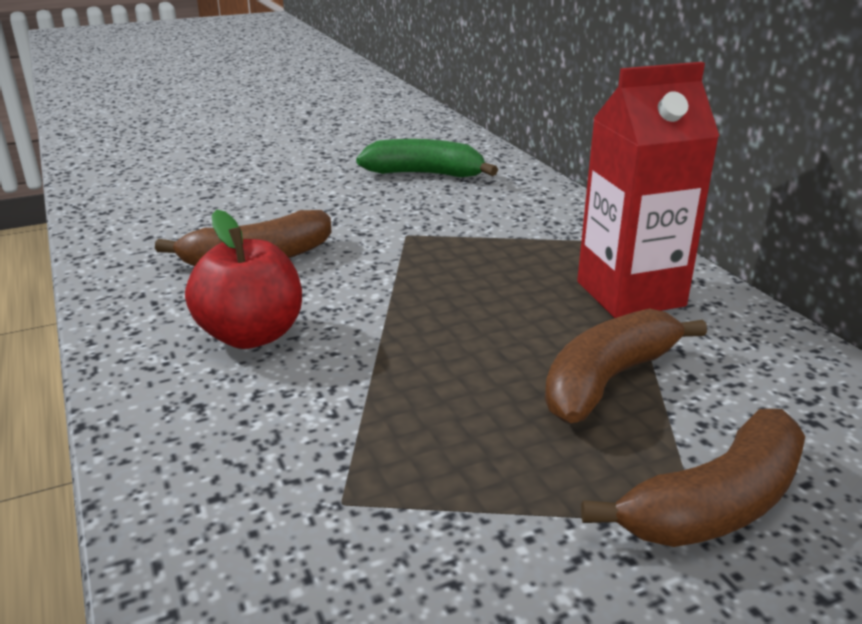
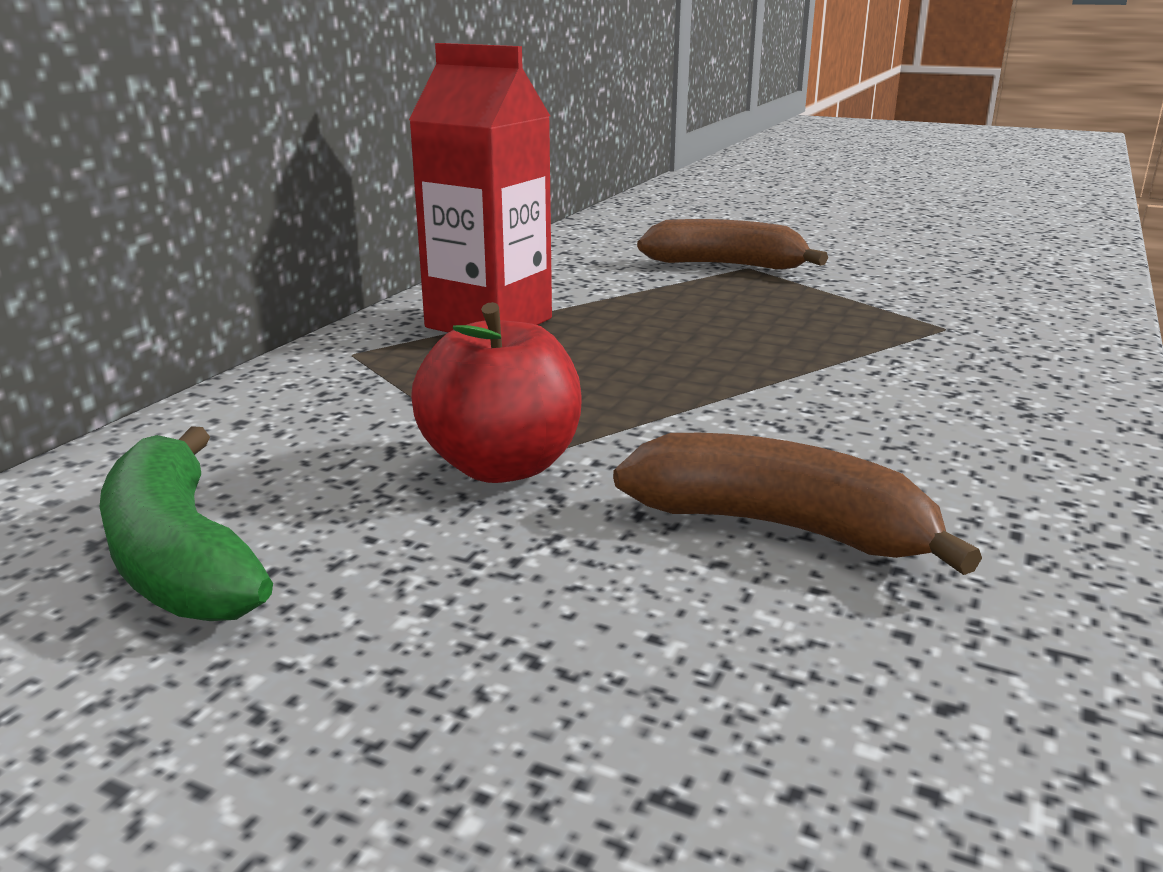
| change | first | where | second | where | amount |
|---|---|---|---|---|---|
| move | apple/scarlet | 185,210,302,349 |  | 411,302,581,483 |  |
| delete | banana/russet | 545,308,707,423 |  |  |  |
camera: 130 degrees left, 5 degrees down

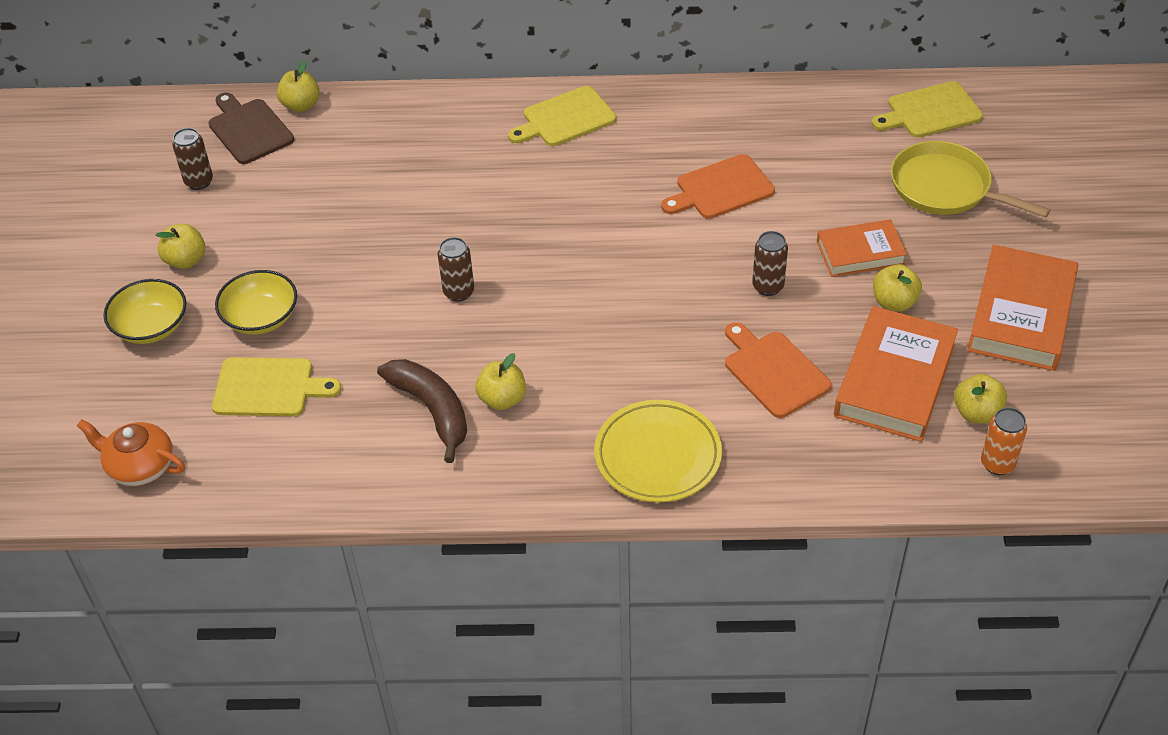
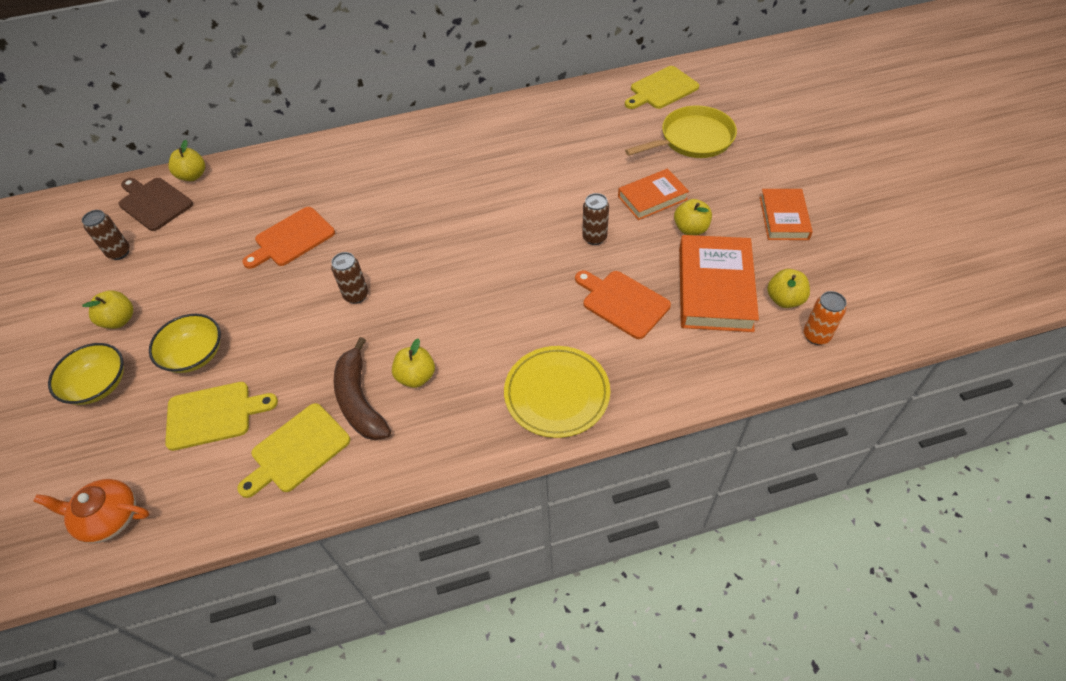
| change | first | where | second | where | amount |
|---|---|---|---|---|---|
| move | chopping board/yellow | 508,86,616,146 |  | 237,403,350,498 |  |
| rotate | skillet/yellow | 891,141,1051,218 |  | 625,105,737,158 | 135 degrees clockwise |
| move | chopping board/orange-coloured | 661,154,775,219 |  | 242,207,335,269 |  |
| resize | hardcover/orange-coloured | 967,245,1078,371 |  | 760,189,813,240 | x0.62 |
| rotate | banana/russet | 377,359,467,463 |  | 334,337,391,440 | 150 degrees counterclockwise |
camera: 15 degrees left, 5 degrees up

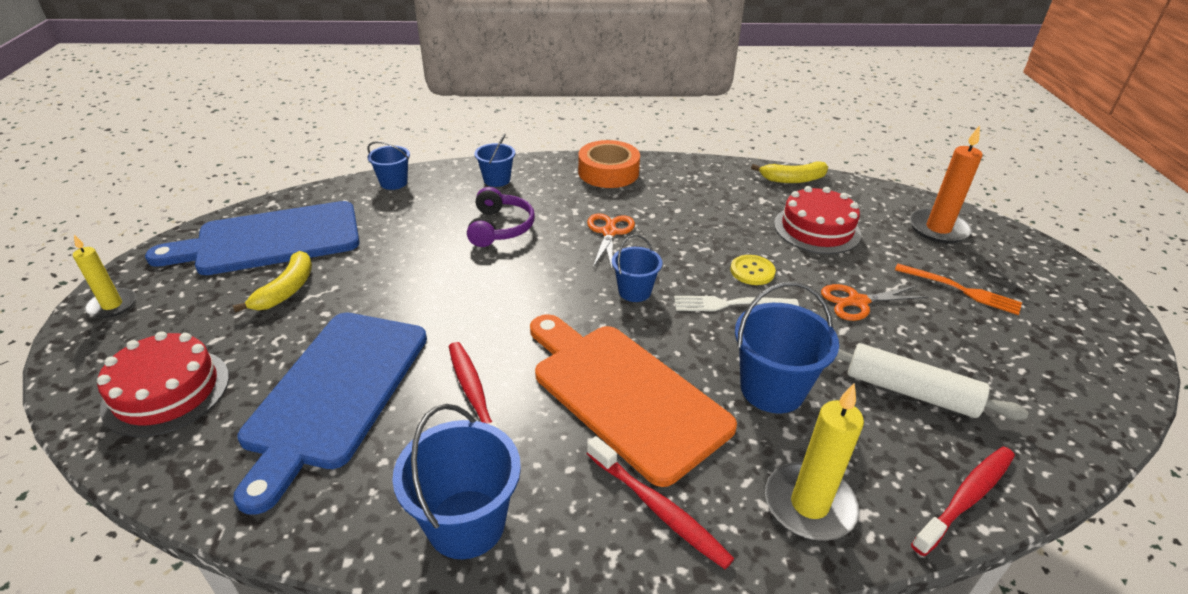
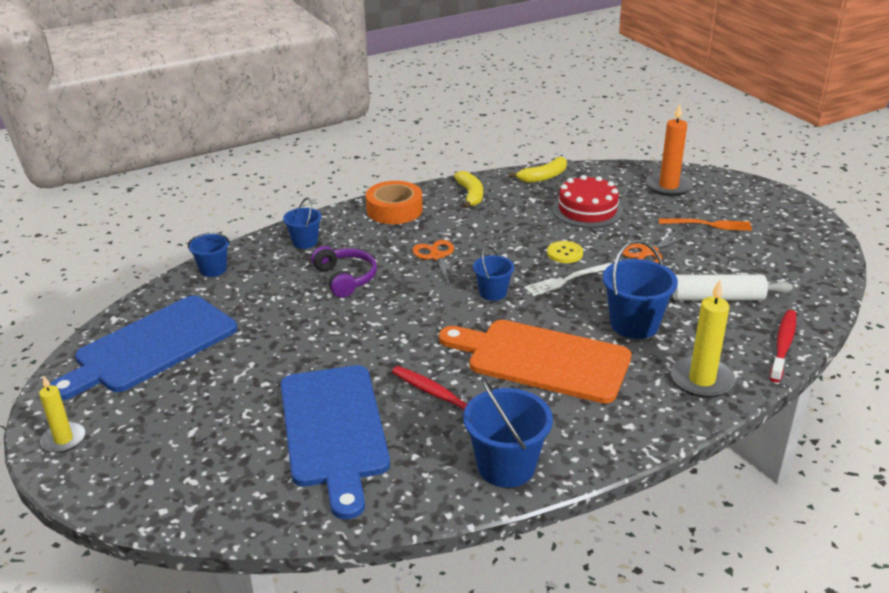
| change | first | where | second | where | amount |
|---|---|---|---|---|---|
| move | banana/yellow | 233,251,312,313 |  | 454,171,483,209 |  |
| delete | gateau/scarlet | 97,331,229,437 |  |  |  |
| delete | tooth brush/scarlet | 587,436,734,569 |  |  |  |
camera: 25 degrees left, 5 degrees down

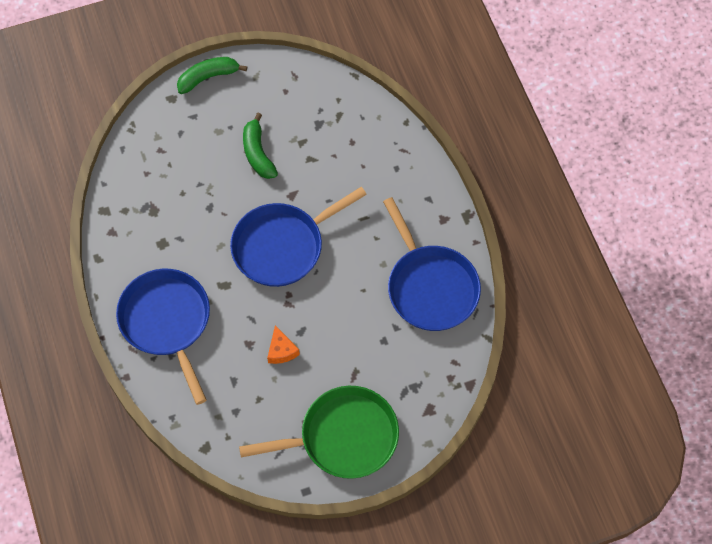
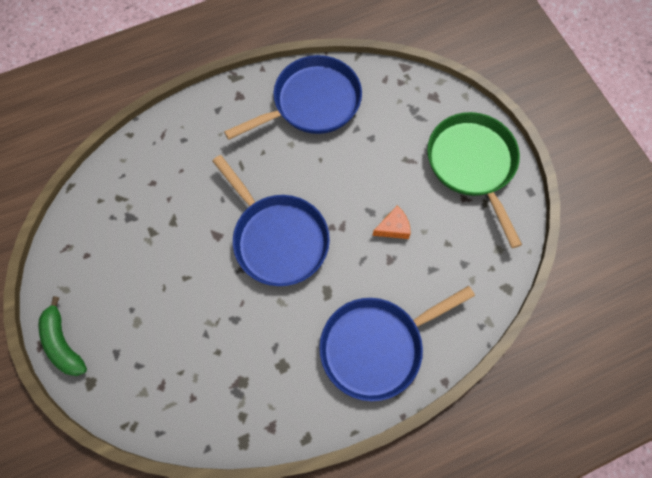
| change | first | where | second | where | amount |
|---|---|---|---|---|---|
| delete | banana/leaf-green | 243,113,278,179 |  |  |  |
camera: 95 degrees left, 5 degrees up

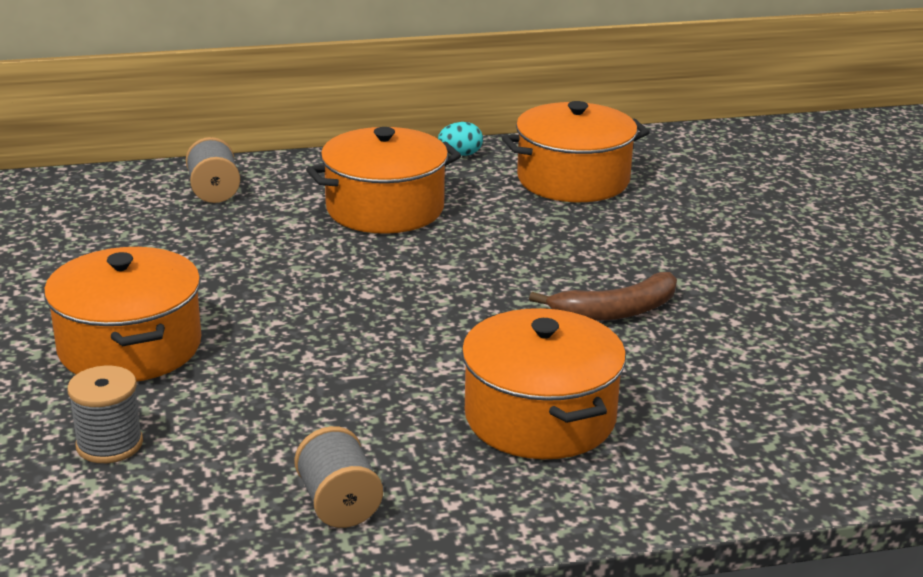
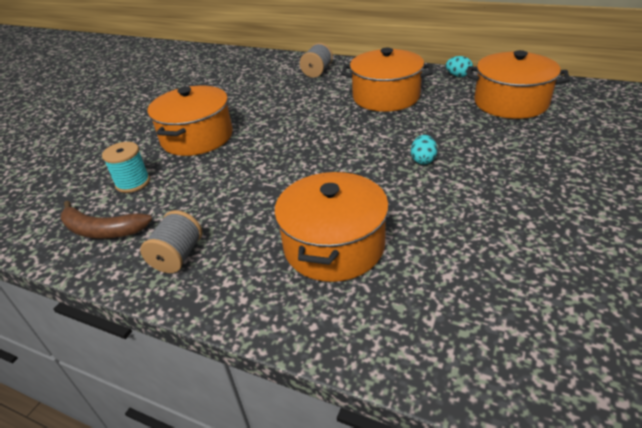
| change | first | where | second | where | amount |
|---|---|---|---|---|---|
| move | banana/russet | 529,272,677,321 |  | 61,201,152,239 |  |
| recolor | bobbin/gray | 67,366,143,463 | bobbin/teal | 102,142,150,193 |  |
| insert |  |  | toy egg/teal | 411,135,437,165 |  |
camera: 40 degrees right, 10 degrees up

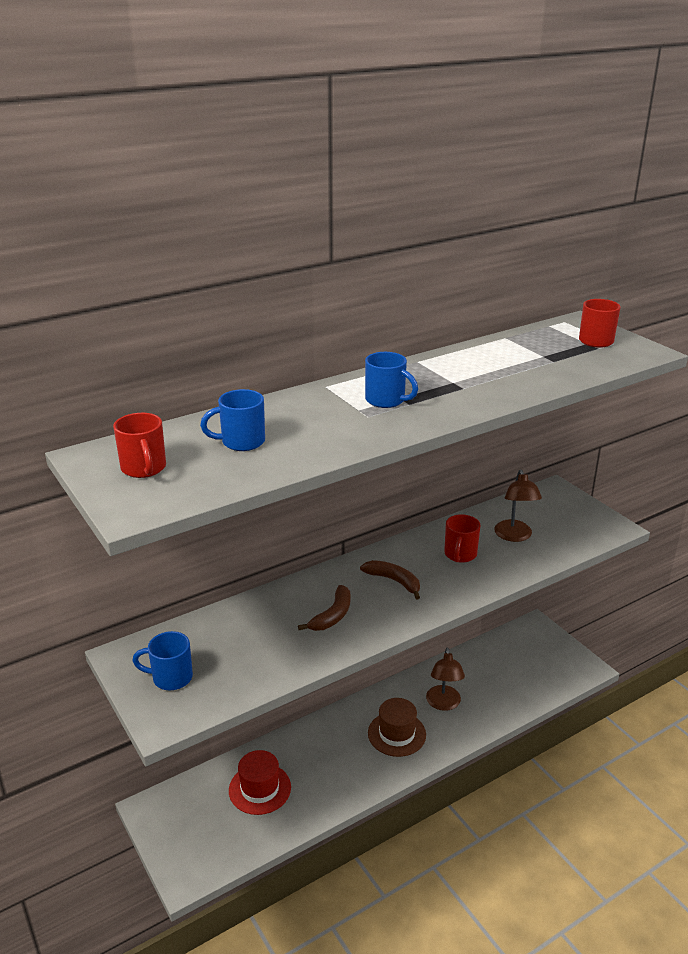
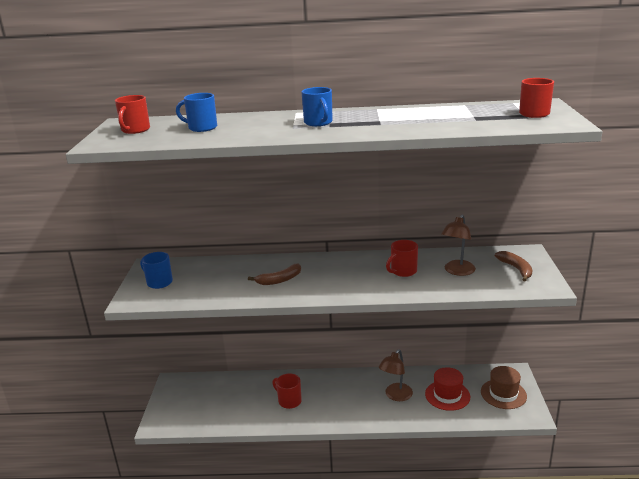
| change | first | where | second | where | amount |
|---|---|---|---|---|---|
| move | banana/russet | 360,560,420,600 |  | 495,251,533,281 |  |
| move | hat/russet | 368,698,426,757 |  | 481,366,527,409 |  |
| move | hat/scarlet | 229,750,291,815 |  | 425,367,470,411 |  |
| insert |  |  | tea mug/scarlet | 272,373,302,409 |  |
camera: 35 degrees right, 5 degrees down

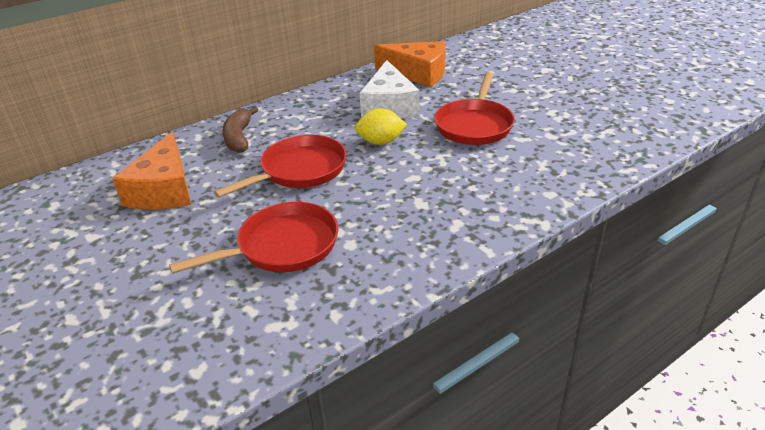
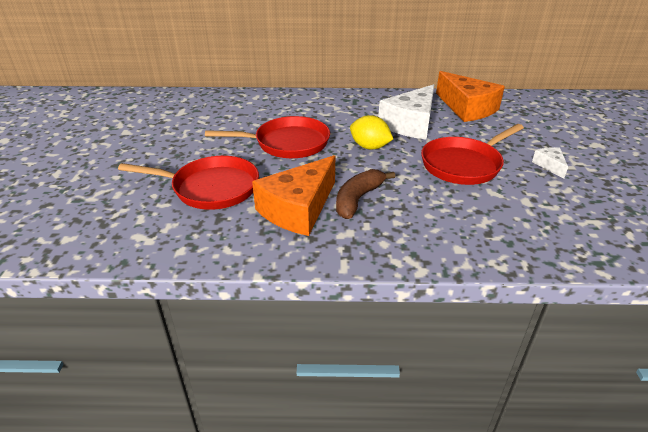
| change | first | where | second | where | amount |
|---|---|---|---|---|---|
| move | banana/russet | 223,107,258,153 |  | 336,169,395,219 |  |
| move | cheese/orange-coloured | 113,132,191,210 |  | 252,155,335,236 |  |
| insert |  |  | cheese/white | 532,147,568,179 |  |
camera: 35 degrees right, 0 degrees up

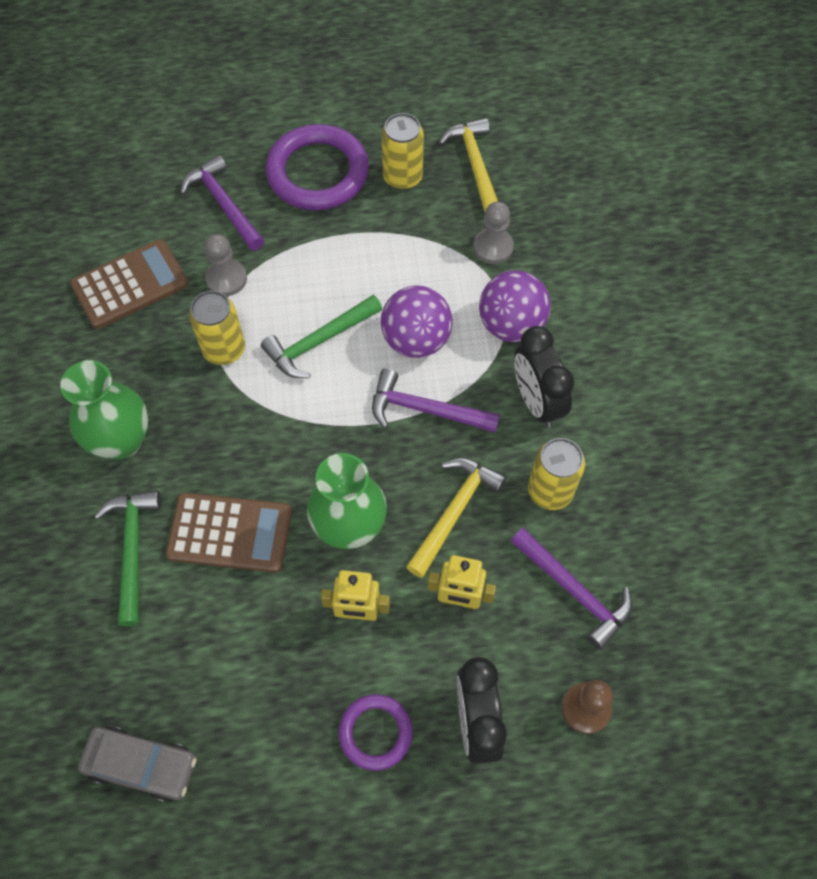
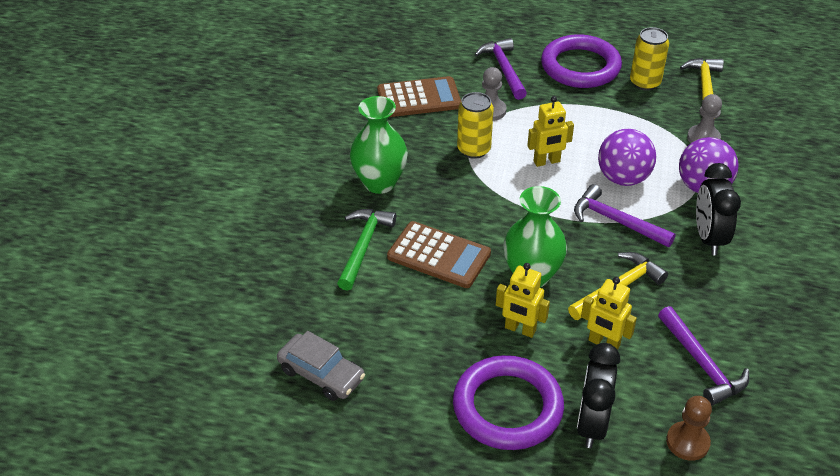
| change | first | where | second | where | amount |
|---|---|---|---|---|---|
| replace | claw hammer/leaf-green | 261,295,382,378 | robot/yellow | 527,96,574,167 |  |
| delete | can/yellow | 528,438,585,510 |  |  |  |
| resize | hoop/violet | 338,694,413,771 |  | 453,355,564,450 | x1.80 |
camera: 20 degrees right, 20 degrees down

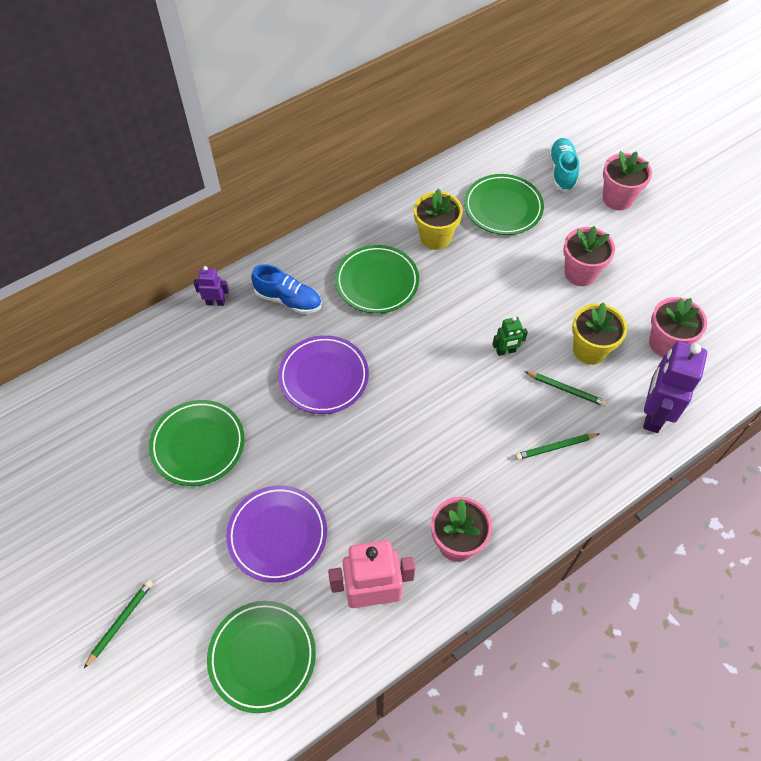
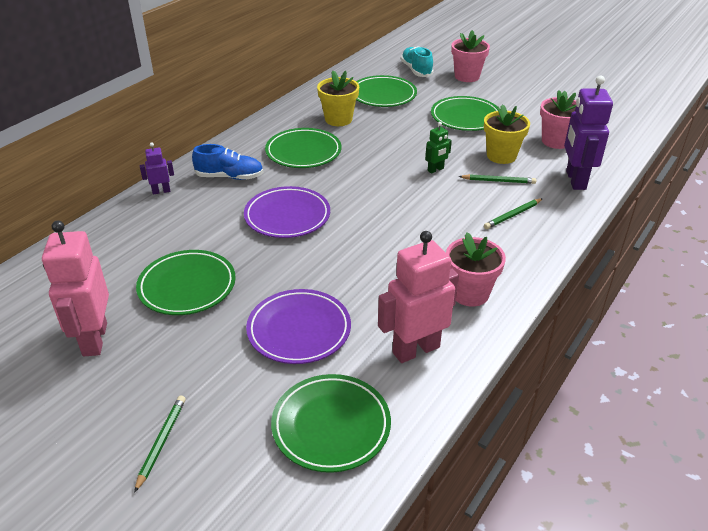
| change | first | where | second | where | amount |
|---|---|---|---|---|---|
| replace | flower pot/pink | 563,226,615,286 | plate/leaf-green | 431,96,498,131 |  |
| insert |  |  | robot/pink | 42,220,109,356 |  |
camera: 20 degrees left, 20 degrees down

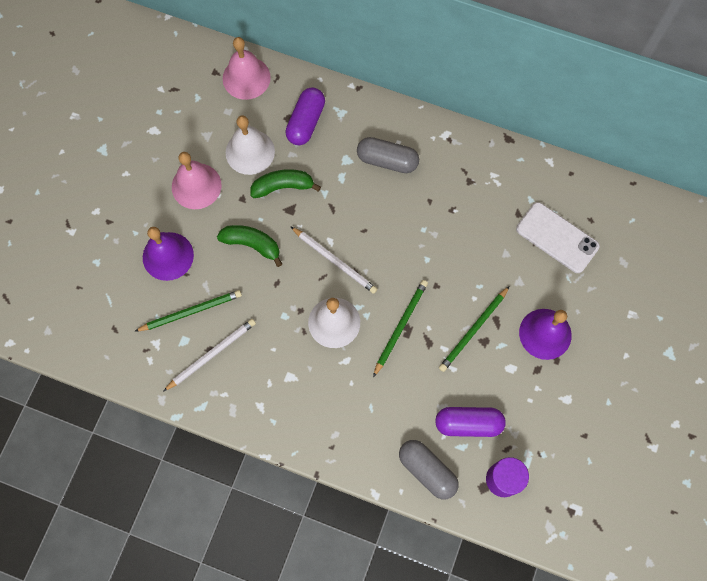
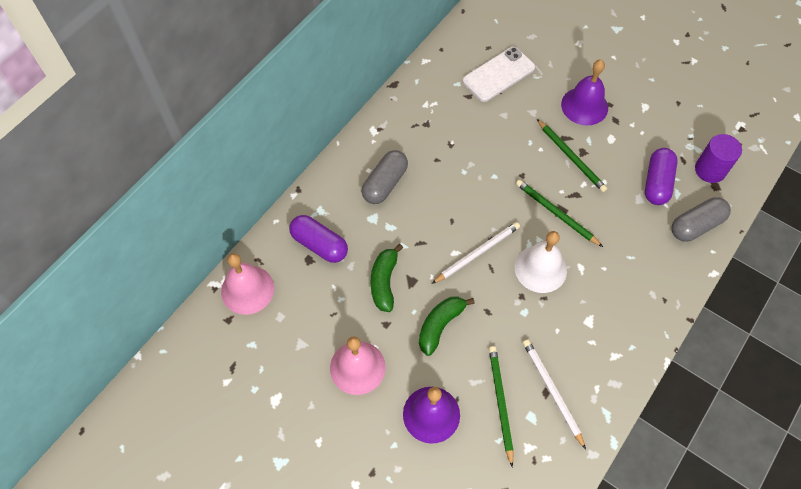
| change | first | where | second | where | amount |
|---|---|---|---|---|---|
| delete | hand bell/white | 226,116,275,175 |  |  |  |
camera: 75 degrees left, 10 degrees down

